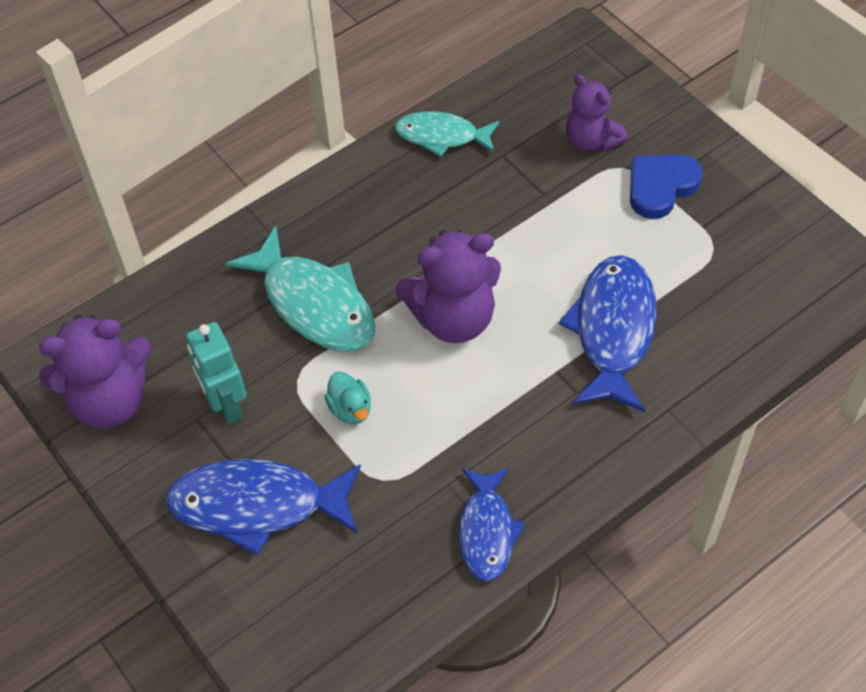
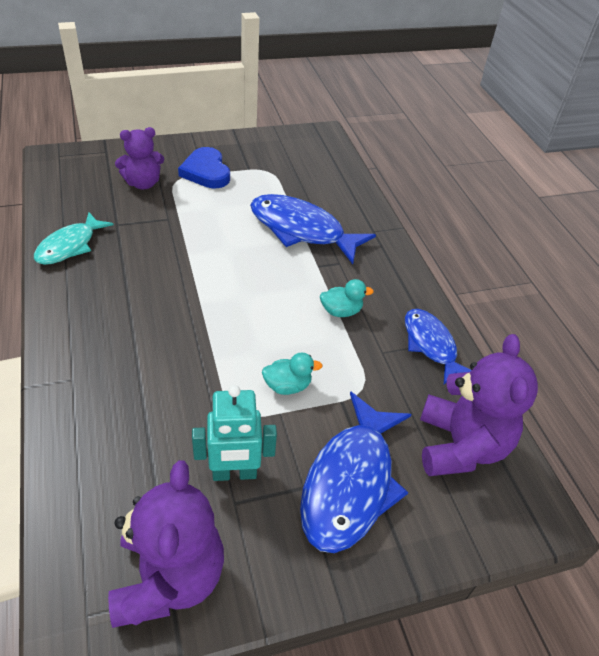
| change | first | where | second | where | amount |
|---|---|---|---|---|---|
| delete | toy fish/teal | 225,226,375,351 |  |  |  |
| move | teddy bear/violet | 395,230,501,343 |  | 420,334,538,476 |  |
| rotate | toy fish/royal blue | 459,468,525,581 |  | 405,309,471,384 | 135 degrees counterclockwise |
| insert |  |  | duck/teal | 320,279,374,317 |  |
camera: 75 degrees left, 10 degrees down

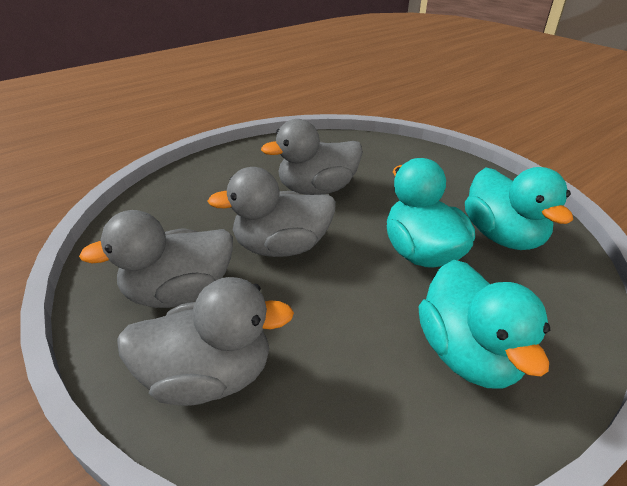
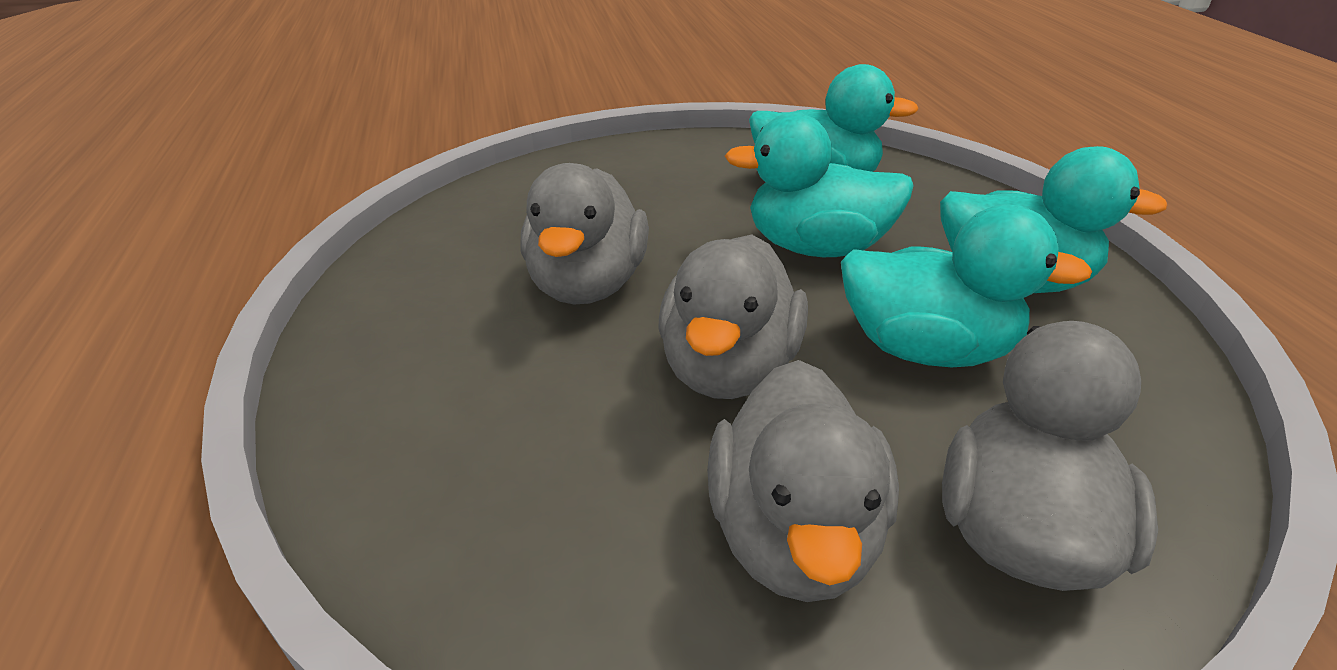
| change | first | where | second | where | amount |
|---|---|---|---|---|---|
| insert |  |  | duck/teal | 841,205,1092,368 |  |
camera: 65 degrees left, 0 degrees up

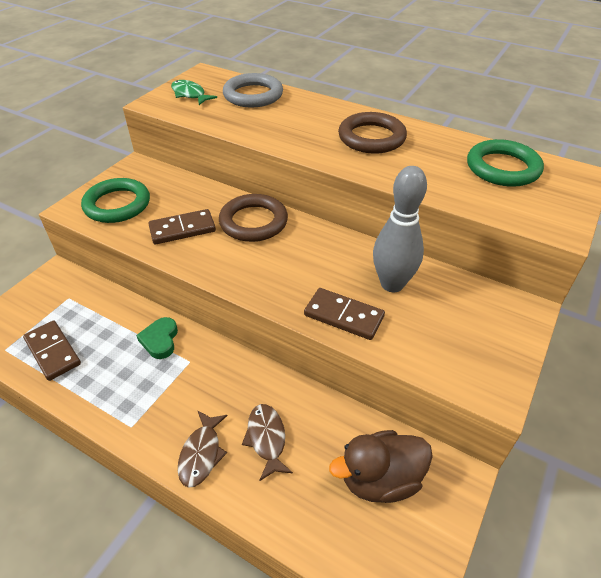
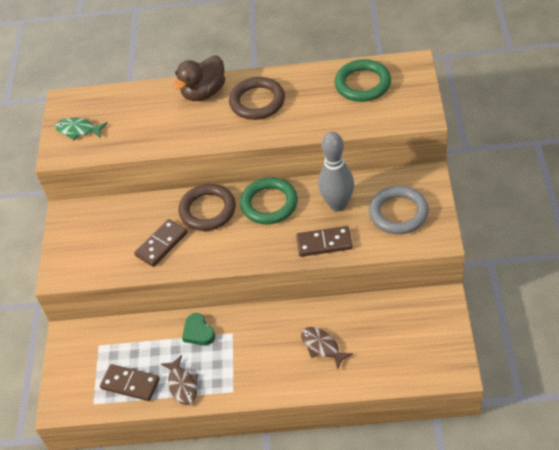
| change | first | where | second | where | amount |
|---|---|---|---|---|---|
| move | hoop/gray | 223,73,283,107 |  | 369,186,429,234 |  |
| move | hoop/leaf-green | 81,178,150,223 |  | 240,177,298,224 |  |
| move | toy fish/russet | 178,410,228,488 |  | 161,355,198,405 |  |
| move | duck/russet | 329,430,433,503 |  | 173,56,225,101 |  |
camera: 25 degrees left, 5 degrees up

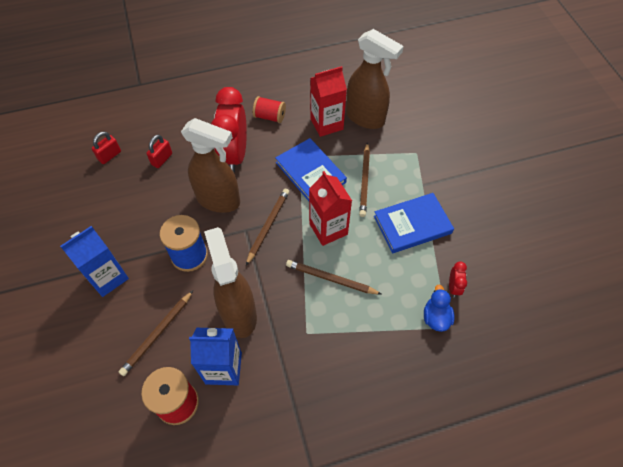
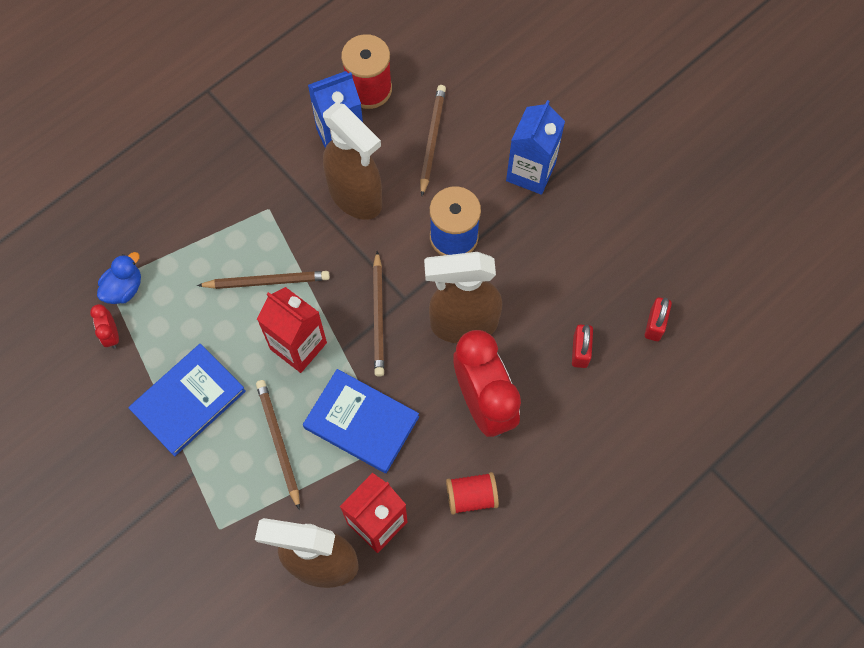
| change | first | where | second | where | amount |
|---|---|---|---|---|---|
| rotate | duck/royal blue | 424,285,455,332 |  | 97,252,141,304 | 120 degrees counterclockwise |
camera: 155 degrees right, 10 degrees up

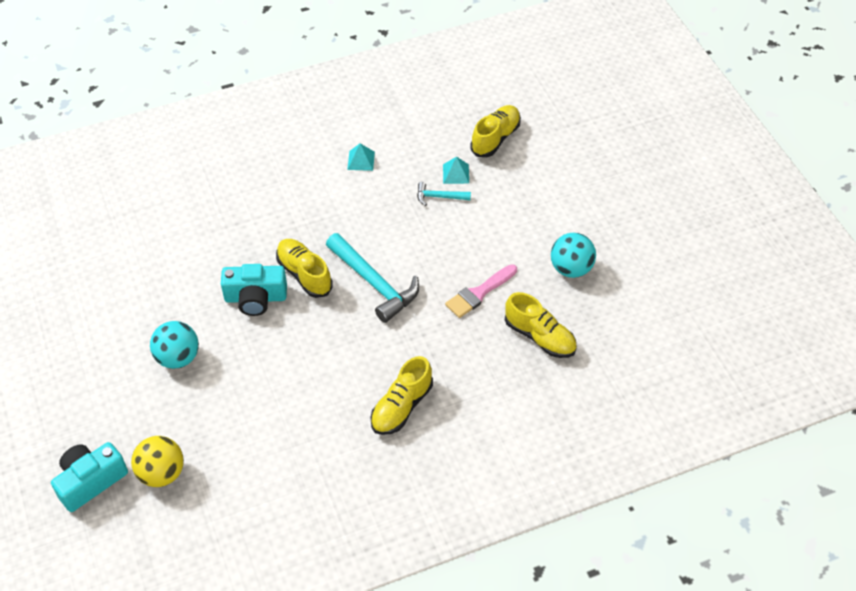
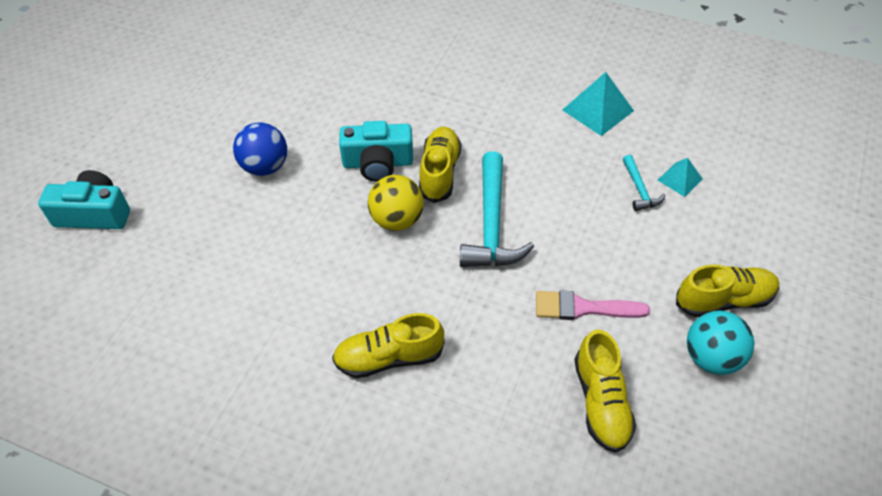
| change | first | where | second | where | amount |
|---|---|---|---|---|---|
| move | lace-up shoe/yellow | 470,105,521,157 |  | 676,264,779,318 |  |
| resize | solid pyramid/teal | 347,143,375,171 |  | 562,72,634,136 | x1.68 |
| rotate | claw hammer/teal | 417,182,471,206 |  | 623,155,666,211 | 150 degrees counterclockwise |
| rotate | compact camera/teal | 221,264,287,316 |  | 339,121,413,182 | 45 degrees counterclockwise |
| recolor | ball/teal | 150,321,199,369 | ball/royal blue | 233,122,287,176 |  |
| move | ball/yellow | 131,436,184,487 |  | 368,175,424,231 |  |
camera: 45 degrees right, 0 degrees up

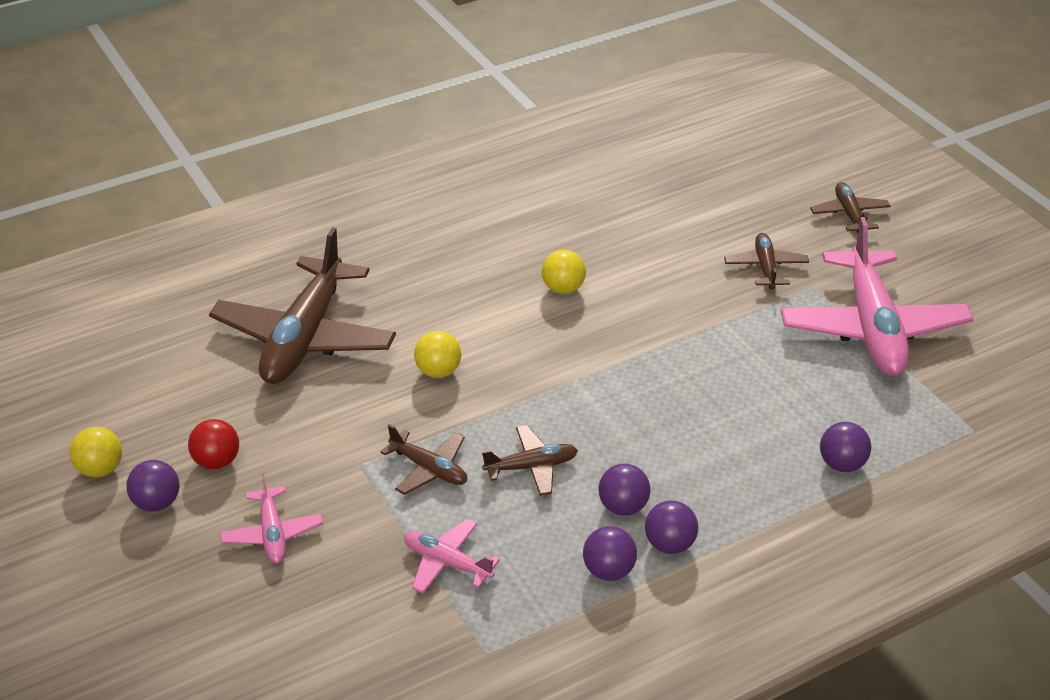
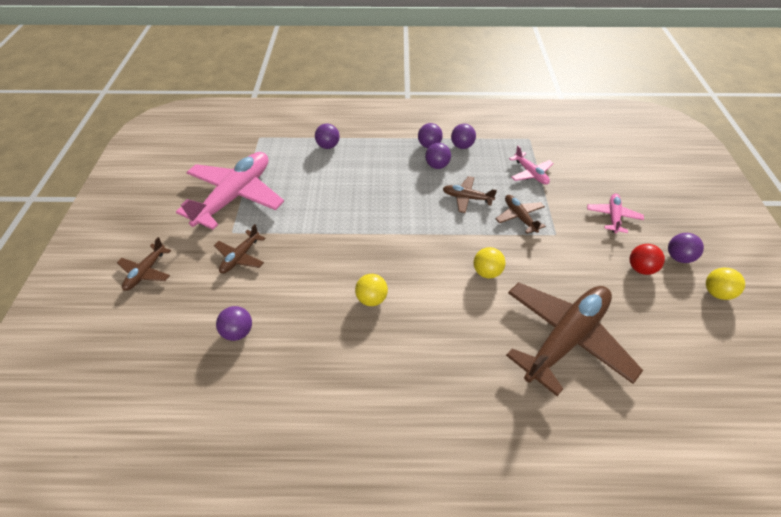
| change | first | where | second | where | amount |
|---|---|---|---|---|---|
| insert |  |  | ball/violet | 216,306,252,341 |  |
camera: 150 degrees left, 10 degrees up

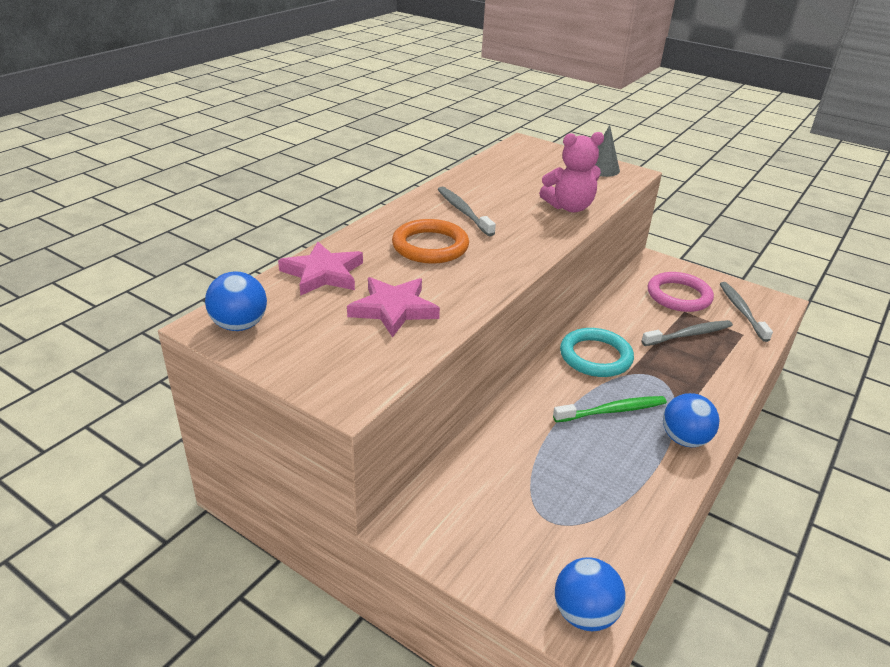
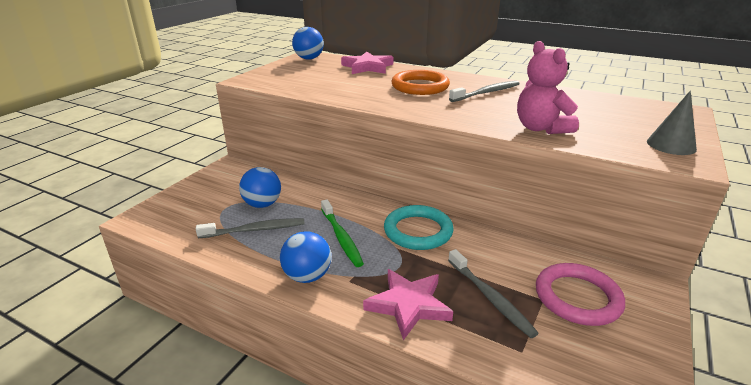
| change | first | where | second | where | amount |
|---|---|---|---|---|---|
| move | star shape/pink | 347,277,440,338 |  | 363,269,453,340 |  |
| move | tooth brush/gray | 720,282,773,342 |  | 196,218,305,238 |  |
| move | ball/royal blue | 555,557,626,631 |  | 239,167,281,208 |  |
camera: 85 degrees right, 5 degrees down

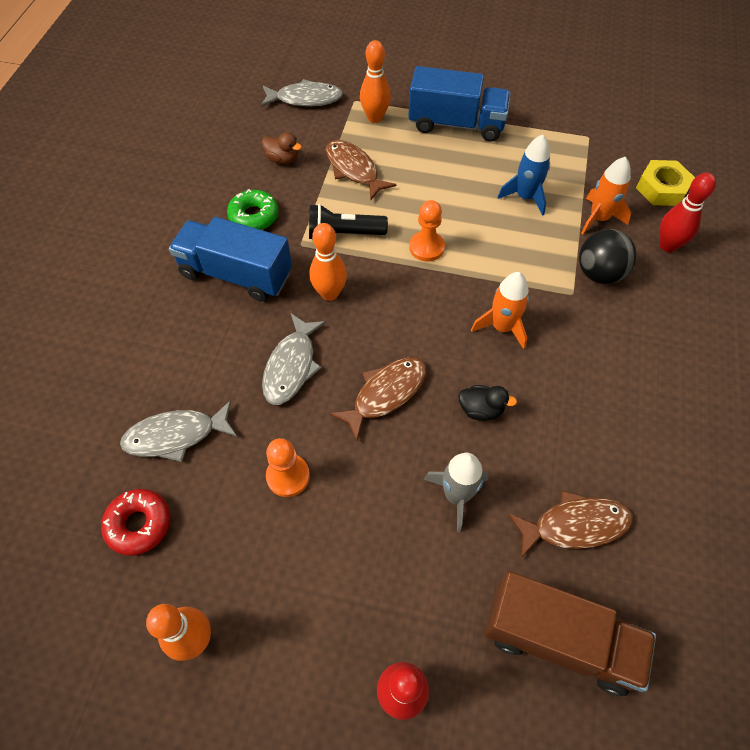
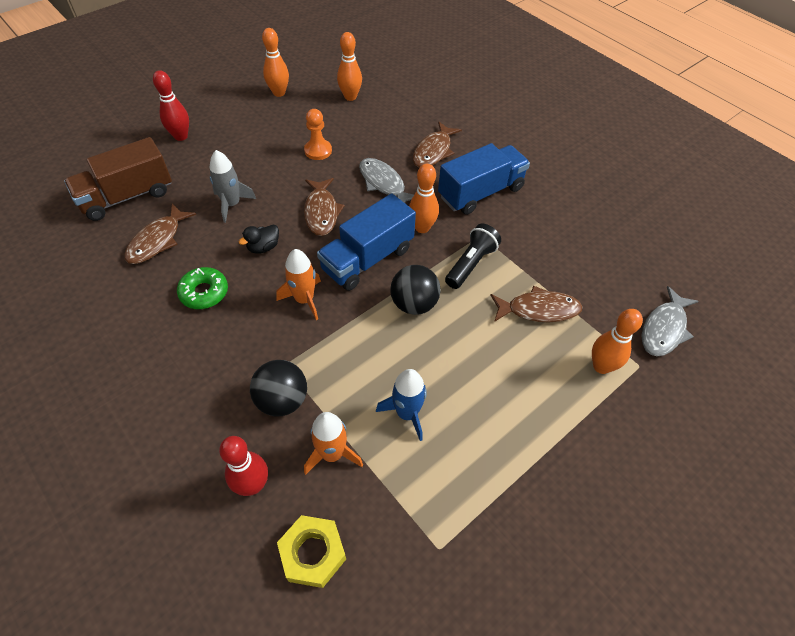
| change | first | where | second | where | amount |
|---|---|---|---|---|---|
| move | lorry/royal blue | 408,66,511,141 |  | 317,193,416,291 |  |
| delete | duck/russet | 262,132,302,164 |  |  |  |
| move | glazed donut/leaf-green | 227,189,279,230 |  | 177,267,228,309 |  |
| replace | pawn/orange-coloured | 409,200,445,261 | ball/ebony | 390,265,441,315 |  |
| delete | toy fish/gray | 120,400,237,462 |  |  |  |
| replace | glazed donut/scarlet | 101,489,170,556 | tenpin/orange-coloured | 337,32,362,101 |  |
| insert |  |  | toy fish/russet | 413,122,462,168 |  |
camera: 125 degrees right, 5 degrees down

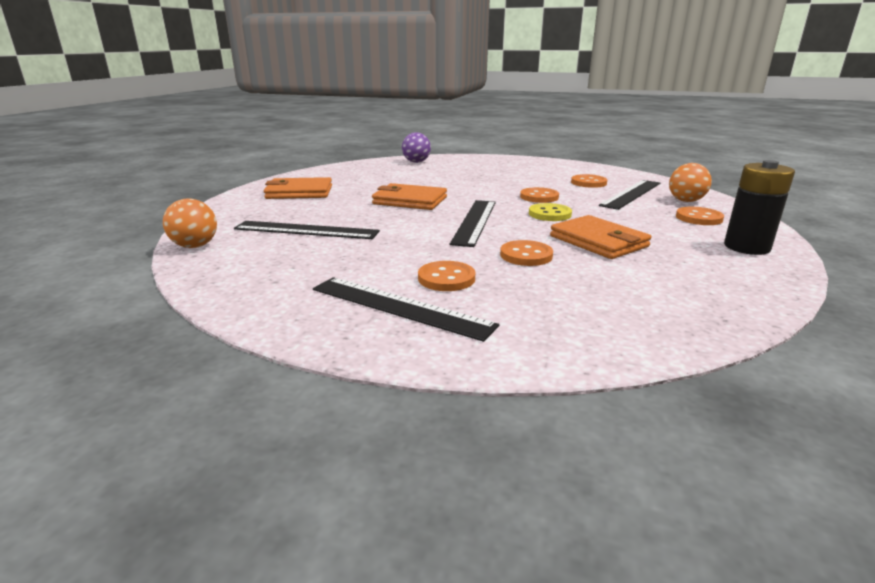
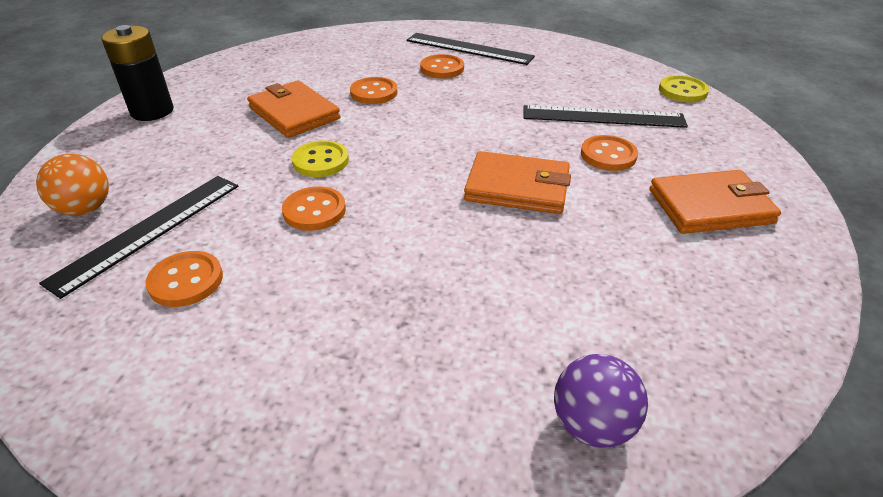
| change | first | where | second | where | amount |
|---|---|---|---|---|---|
| replace | ball/orange-coloured | 163,199,217,248 | shirt button/yellow | 659,75,709,102 |  |
| delete | straightedge/ebony | 450,200,496,247 |  |  |  |
| move | shirt button/orange-coloured | 676,207,724,225 |  | 581,135,638,171 |  |
camera: 175 degrees right, 15 degrees up

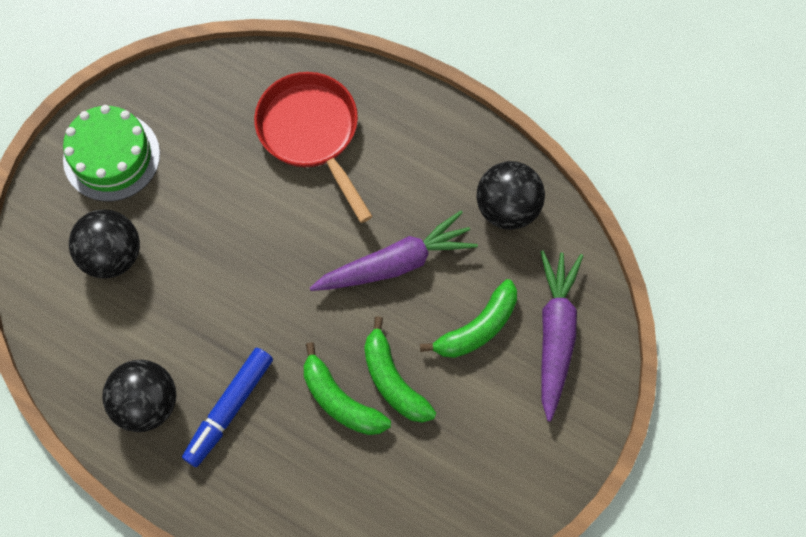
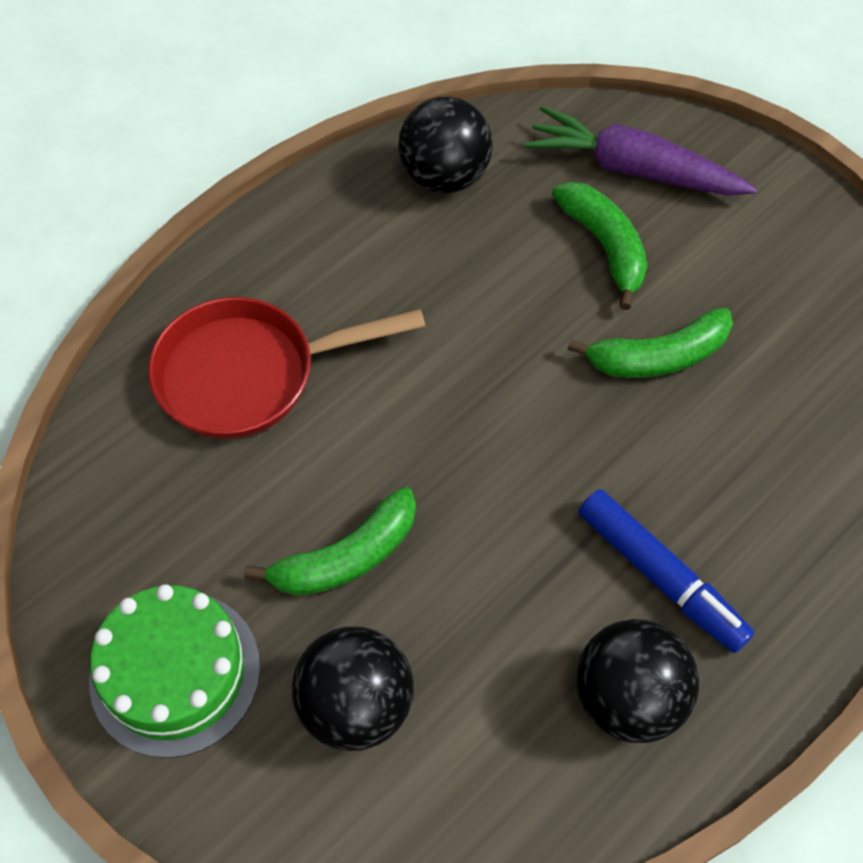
| change | first | where | second | where | amount |
|---|---|---|---|---|---|
| delete | carrot/violet | 310,210,478,291 |  |  |  |
| move | banana/leaf-green | 304,342,391,435 |  | 244,487,416,596 |  |
camera: 75 degrees left, 10 degrees down

